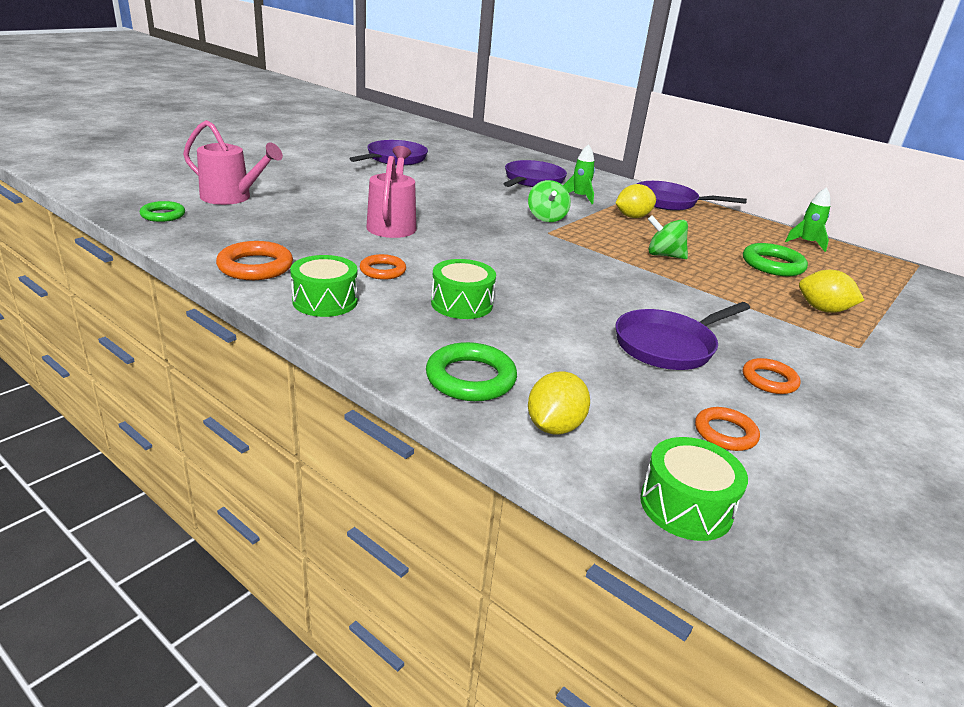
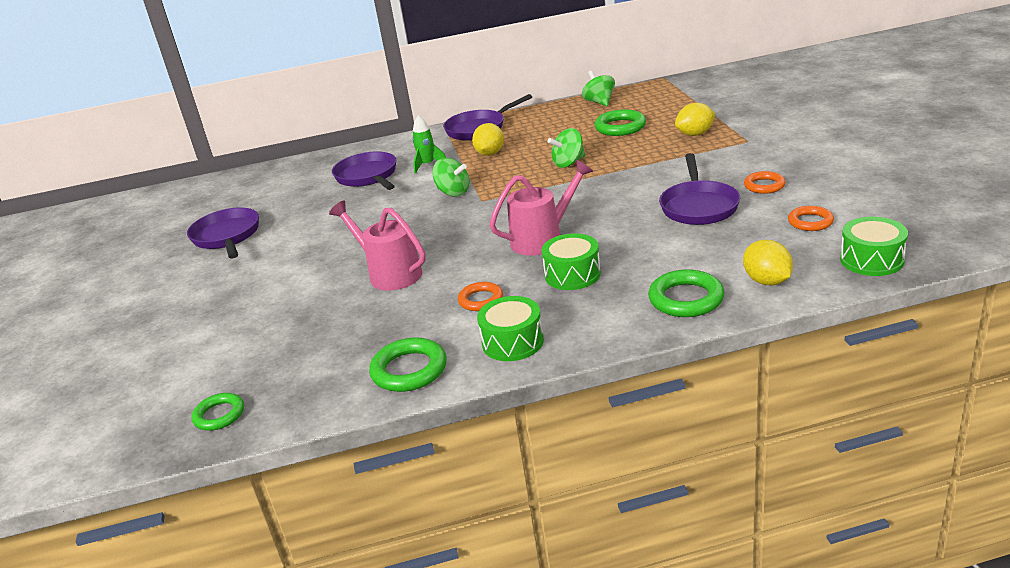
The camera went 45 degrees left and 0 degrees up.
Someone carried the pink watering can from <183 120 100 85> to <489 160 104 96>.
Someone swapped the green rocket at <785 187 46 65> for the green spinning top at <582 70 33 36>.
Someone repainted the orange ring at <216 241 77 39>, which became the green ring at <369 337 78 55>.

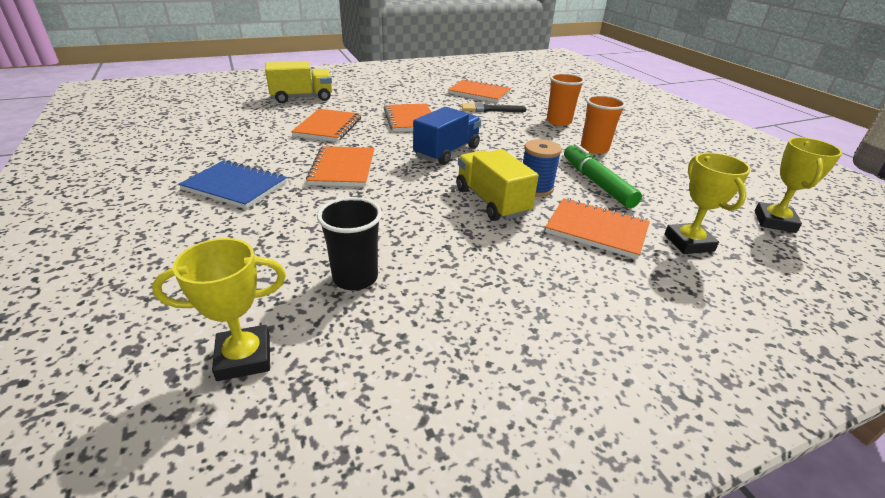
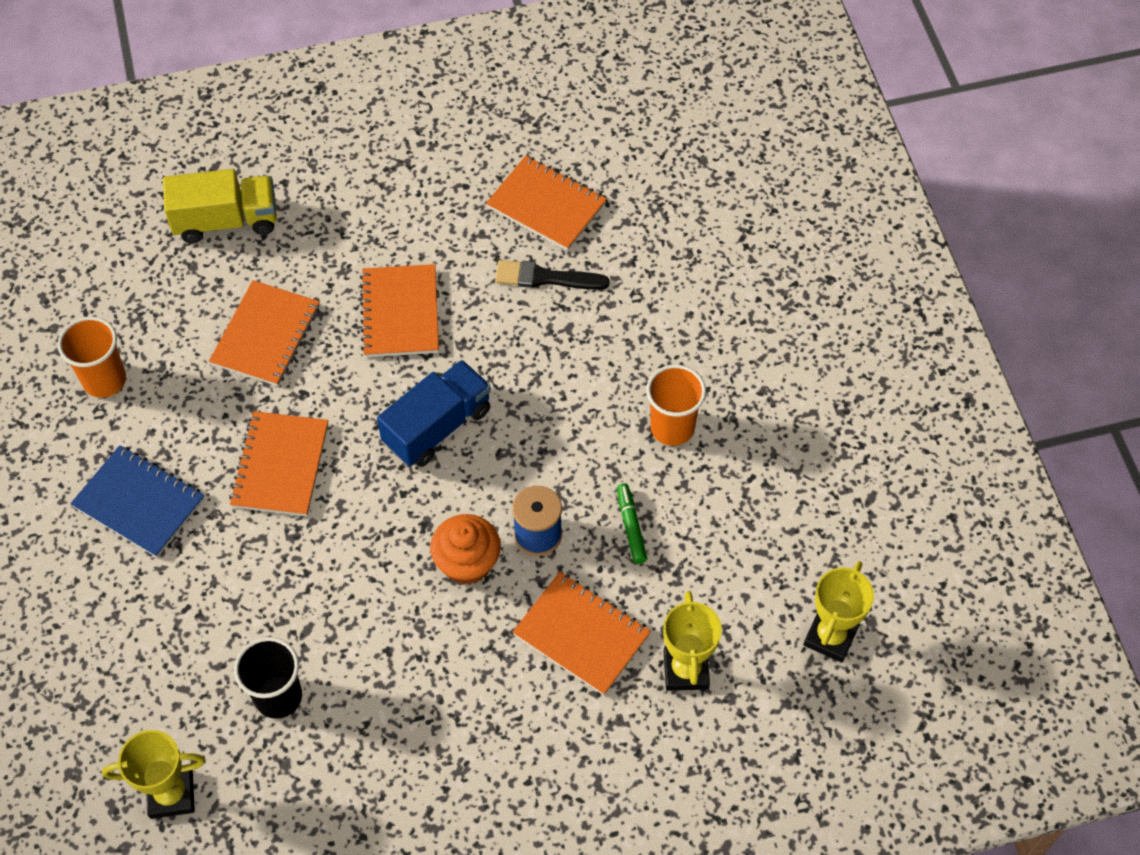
The camera went 10 degrees right and 25 degrees up.
Someone carried the orange cup from <547 73 38 53> to <58 316 68 82>.
Someone scaled the green marker at <564 143 78 65> by 0.55.
Someone swapped the yellow truck at <456 149 83 72> for the orange cupcake at <430 514 71 71>.

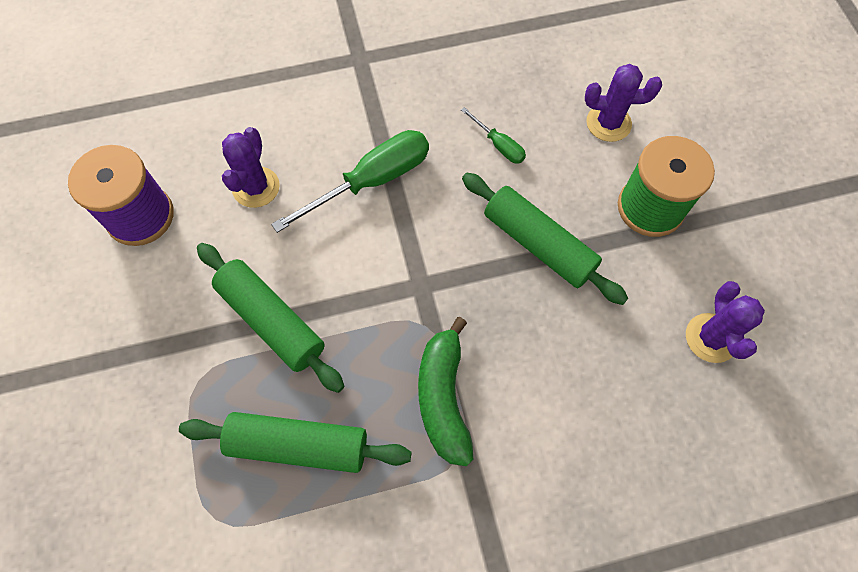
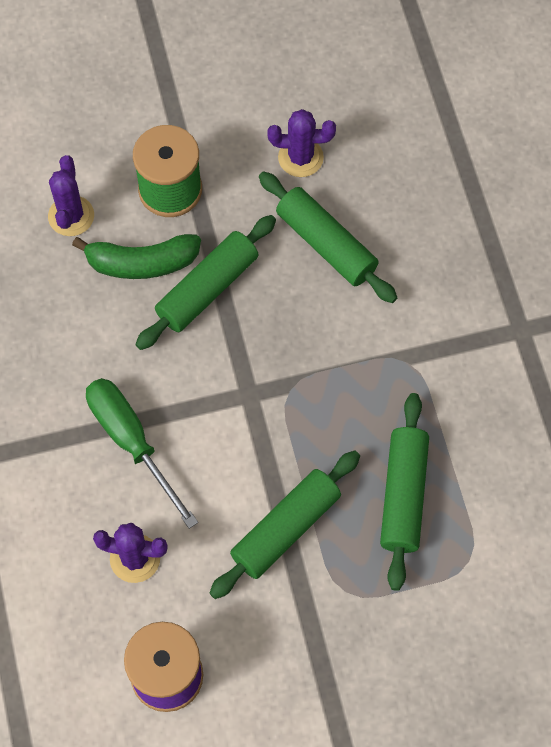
The camera went 90 degrees left and 0 degrees up.
Someone took away the green screwdriver at <461 107 65 57>.
Someone carried the green banana from <418 317 55 149> to <72 234 129 45>.
Someone put down the green rolling pin at <259 171 138 132>.

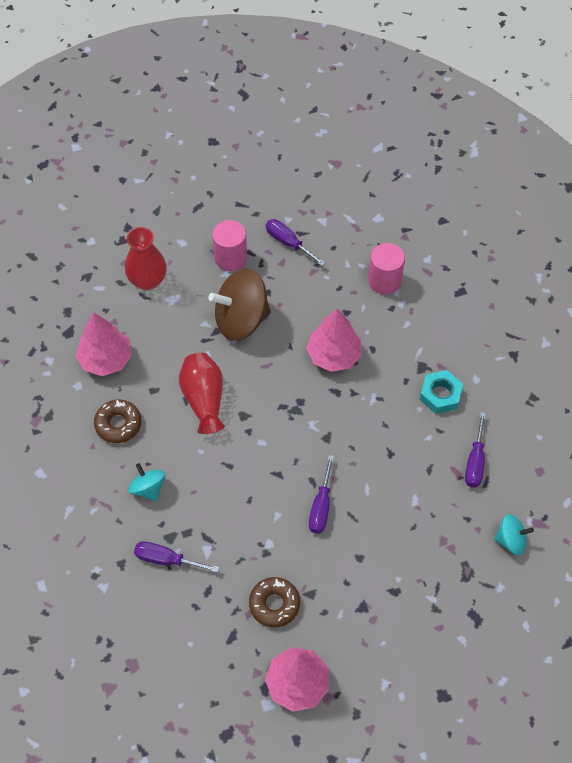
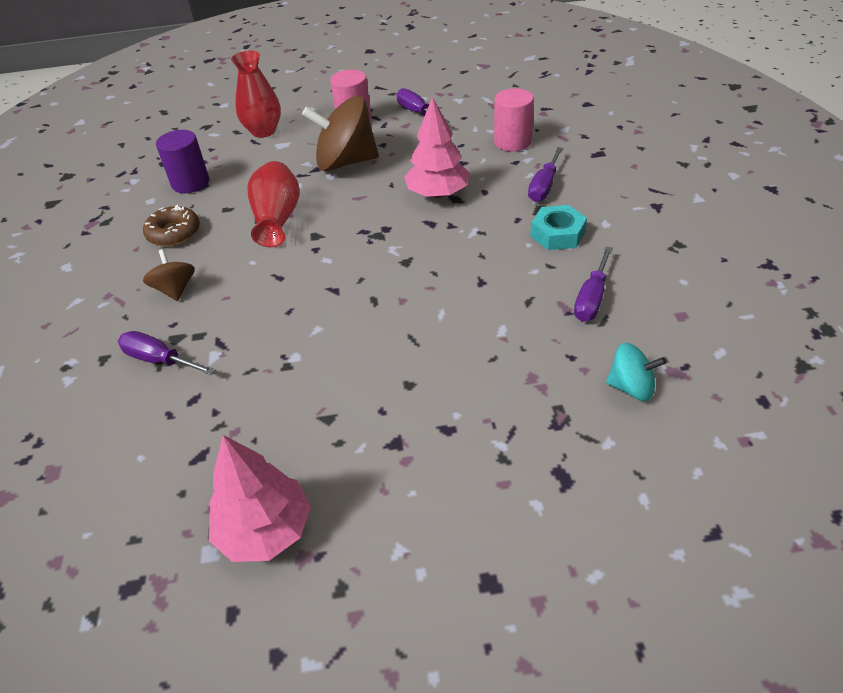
The camera went 15 degrees right and 15 degrees down.
Someone swapped the pink tree at <76 313 56 63> for the purple cylinder at <156 130 53 63>.
Someone carried the purple screwdriver from <309 455 25 79> to <528 147 35 55>.
Someone repainted the turquoise spinning top at <128 463 37 38>, which became the brown spinning top at <143 249 52 52>.
Someone took away the brown donut at <249 577 51 51>.

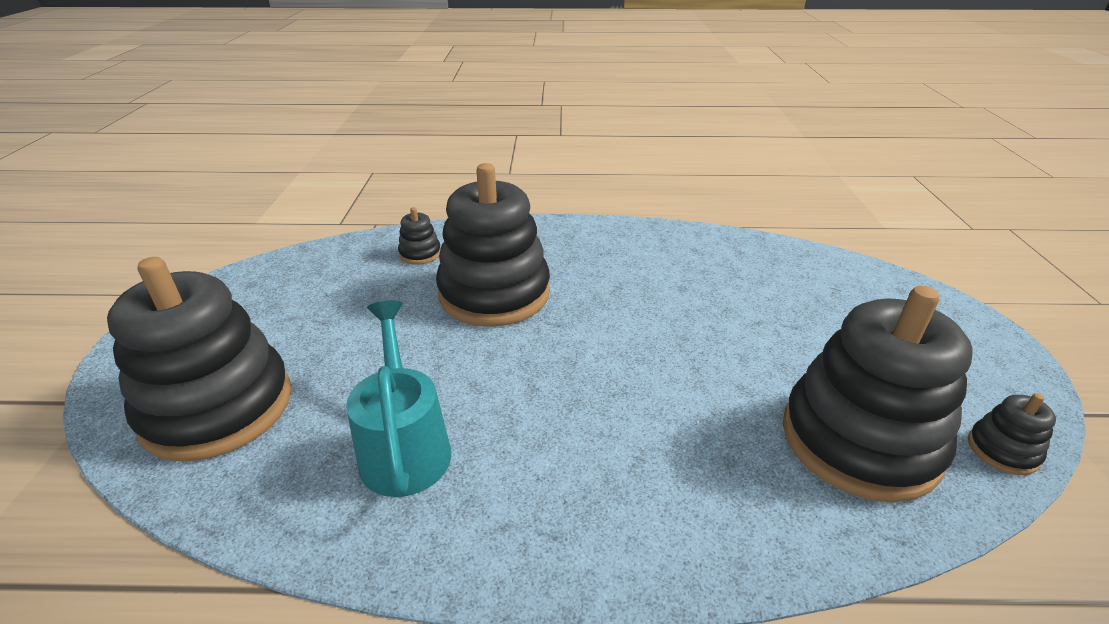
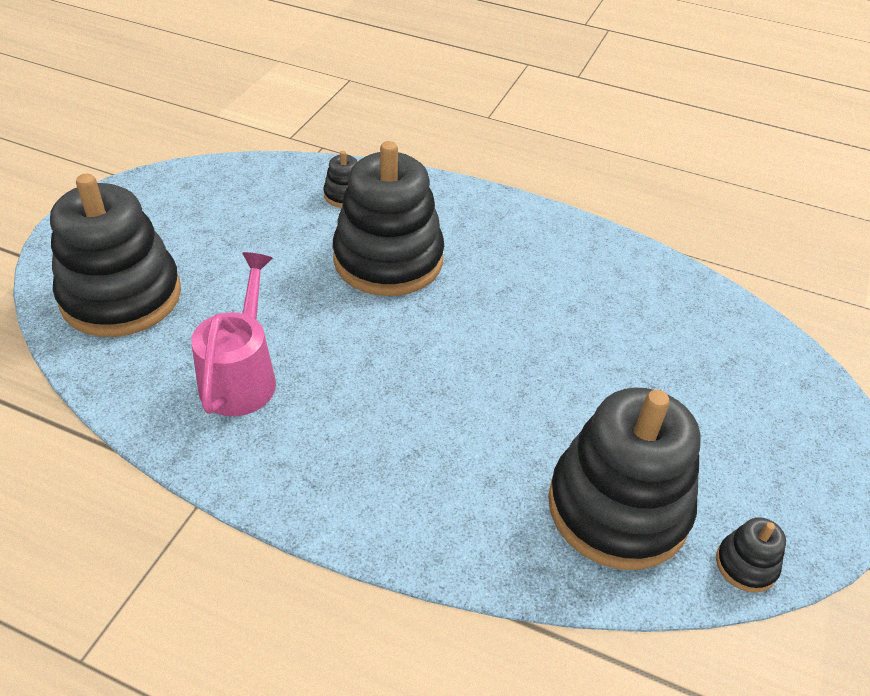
The camera went 20 degrees right and 10 degrees up.
Someone repainted the turquoise watering can at <346 300 105 197>, which became the pink watering can at <191 252 85 164>.

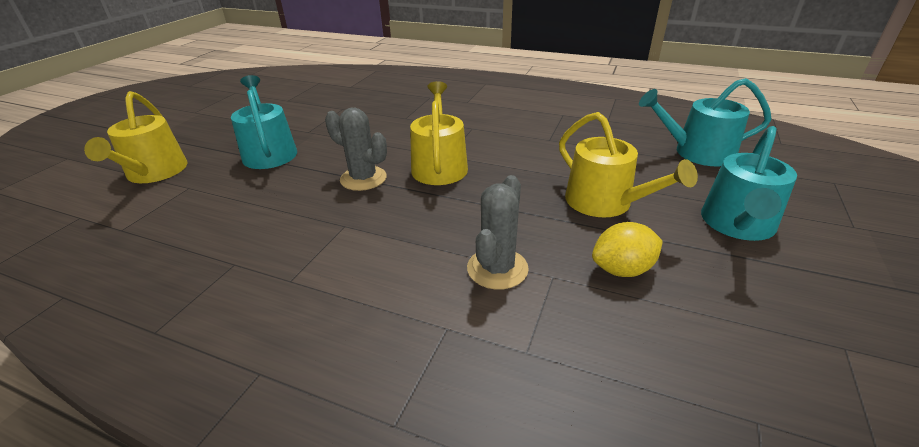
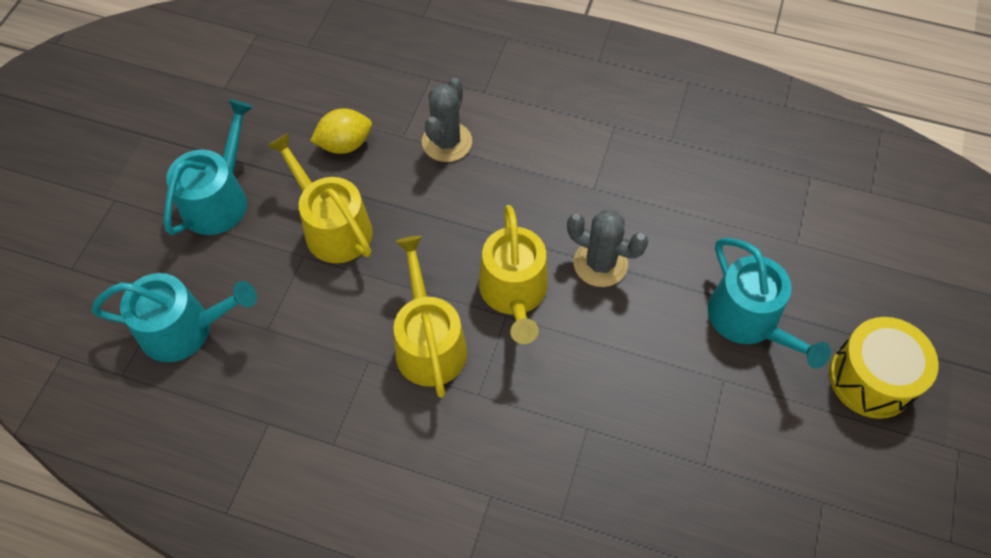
The camera went 175 degrees right and 25 degrees up.
Someone carried the yellow watering can from <84 91 104 92> to <394 236 73 162>.
Someone put down the yellow drum at <829 317 110 102>.

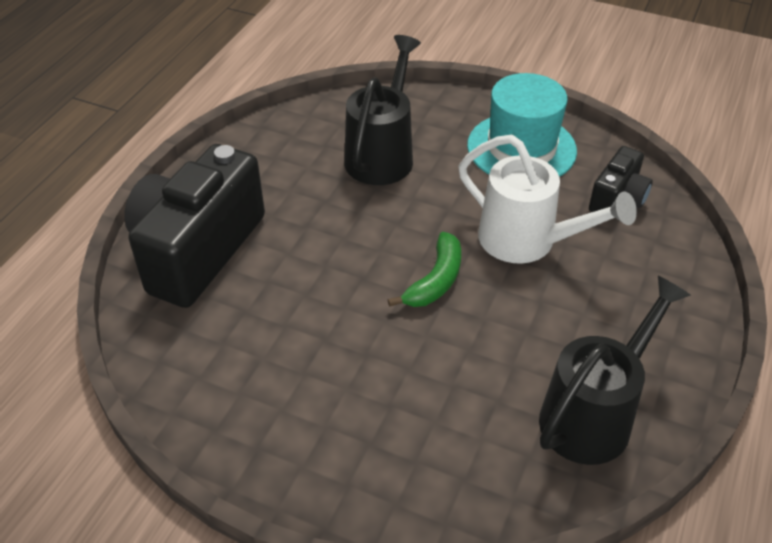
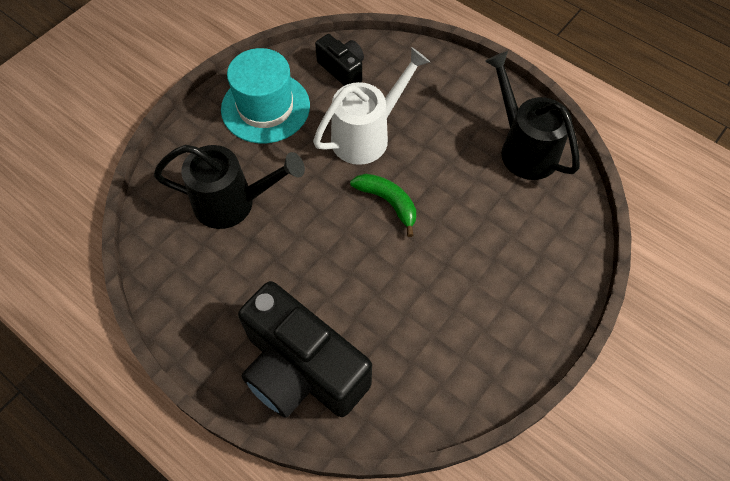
The camera went 75 degrees left and 15 degrees up.
Someone rotated the black watering can at <344 35 77 150> by 150 degrees clockwise.

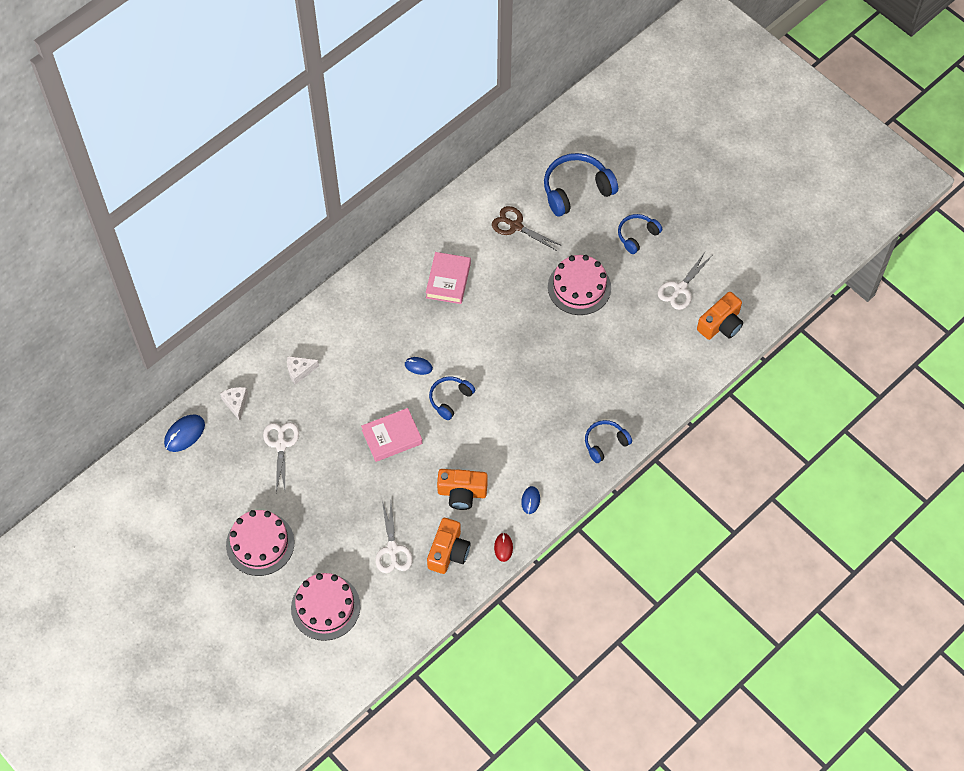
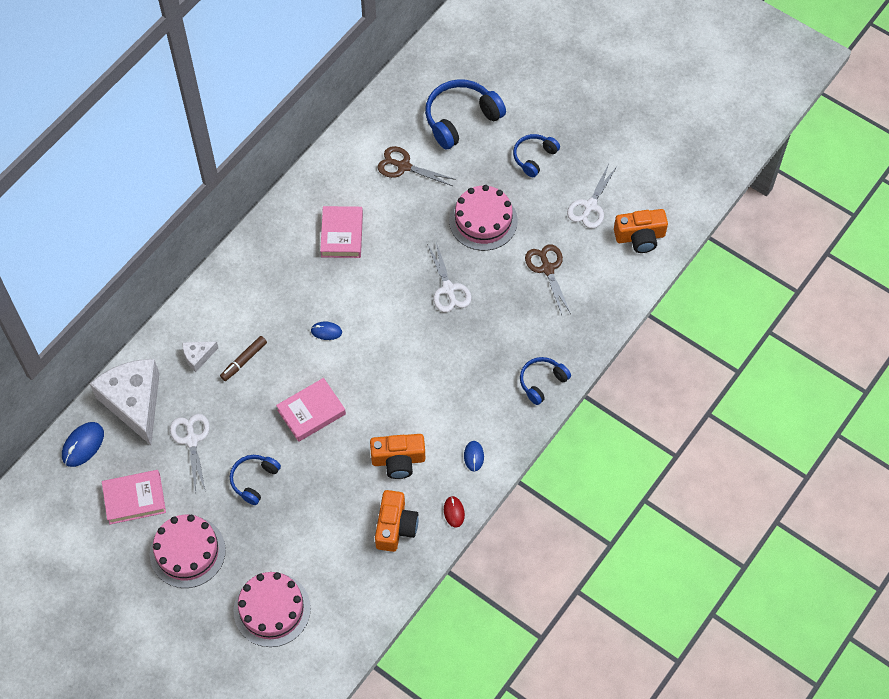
The camera went 10 degrees left and 0 degrees up.
Someone rotated the orange camera at <697 292 46 48> by 45 degrees clockwise.
Someone carried the blue headphones from <429 377 46 43> to <230 455 51 50>.
Someone scaled the white cheese at <220 387 28 34> by 2.27.
Someone carried the white scissors from <375 501 38 72> to <427 242 45 70>.
Someone put down the brown scissors at <525 244 46 71>.
Someone put down the brown marker at <220 336 47 45>.
Someone put down the pink book at <102 470 64 55>.

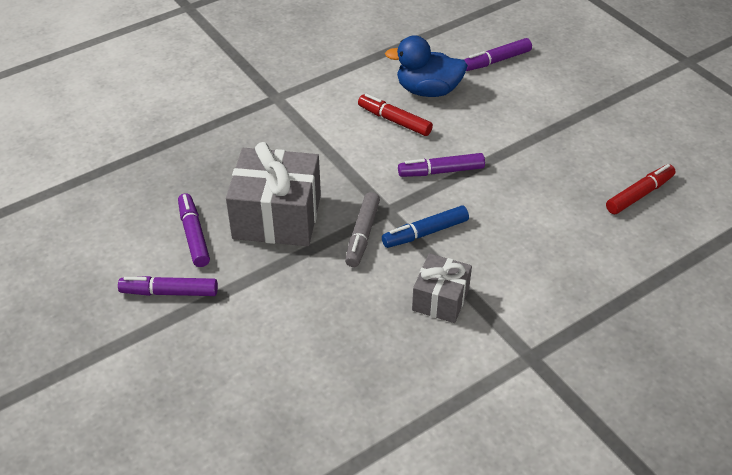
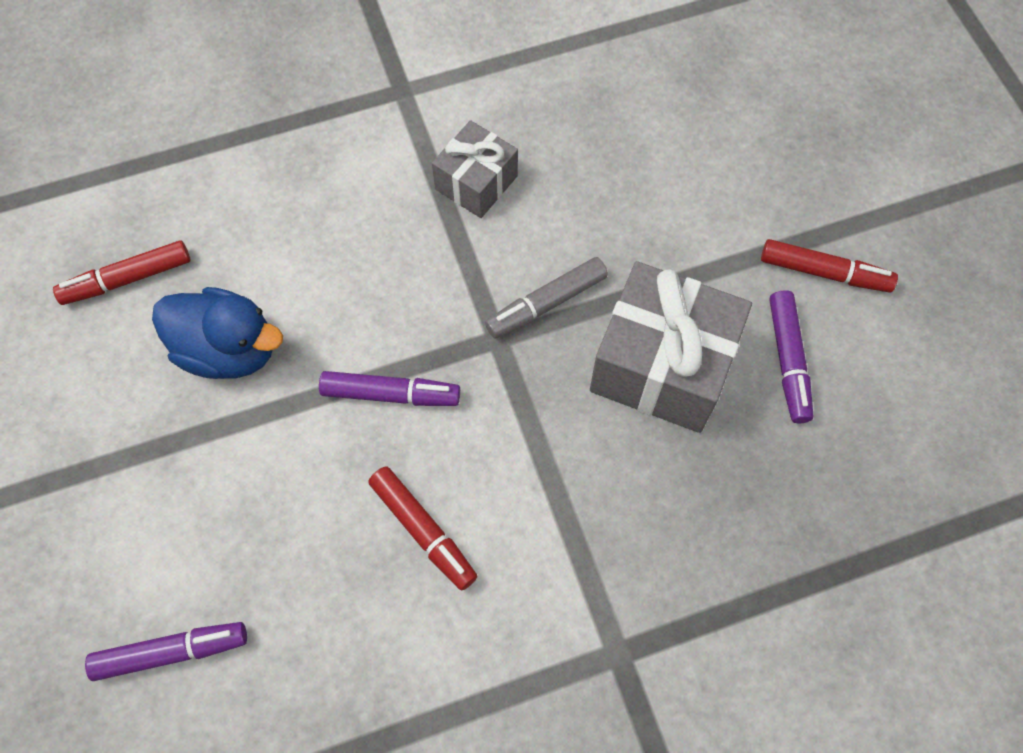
The camera went 165 degrees left and 20 degrees up.
Someone carried the blue duck from <385 35 83 62> to <152 287 131 92>.
Someone rotated the grey marker at <345 192 35 75> by 150 degrees counterclockwise.
Someone took away the blue marker at <382 205 87 43>.
Someone repainted the purple marker at <118 276 100 20>, which became the red marker at <761 239 137 54>.

